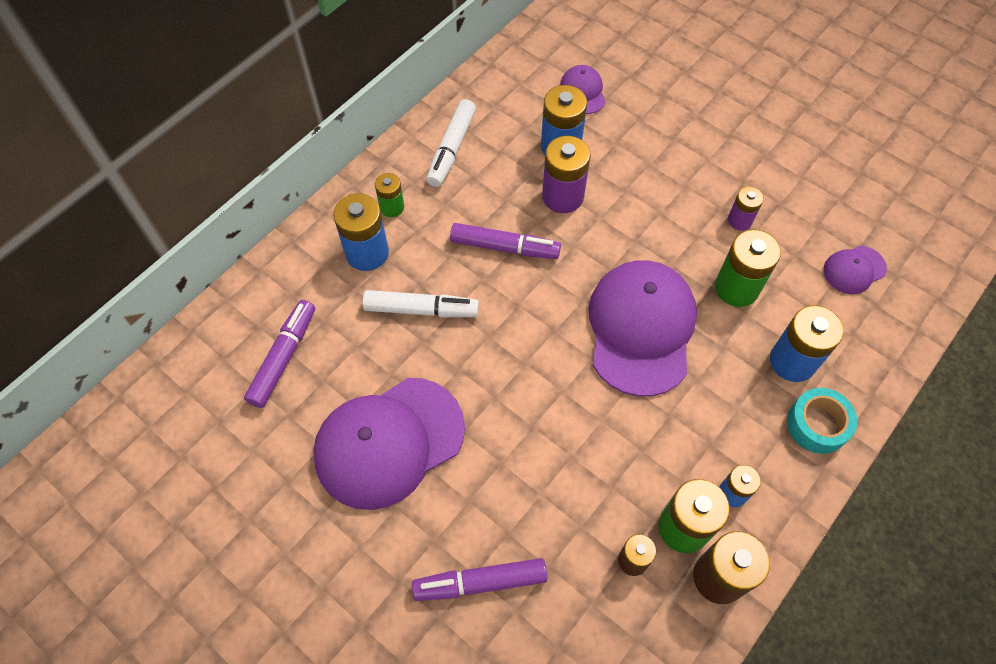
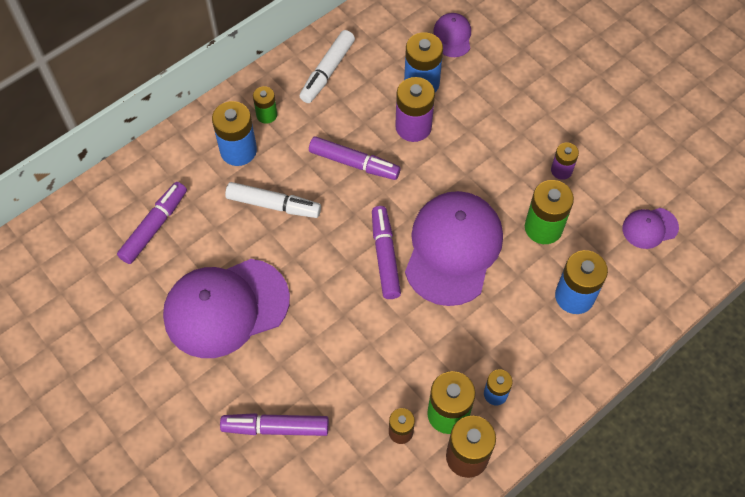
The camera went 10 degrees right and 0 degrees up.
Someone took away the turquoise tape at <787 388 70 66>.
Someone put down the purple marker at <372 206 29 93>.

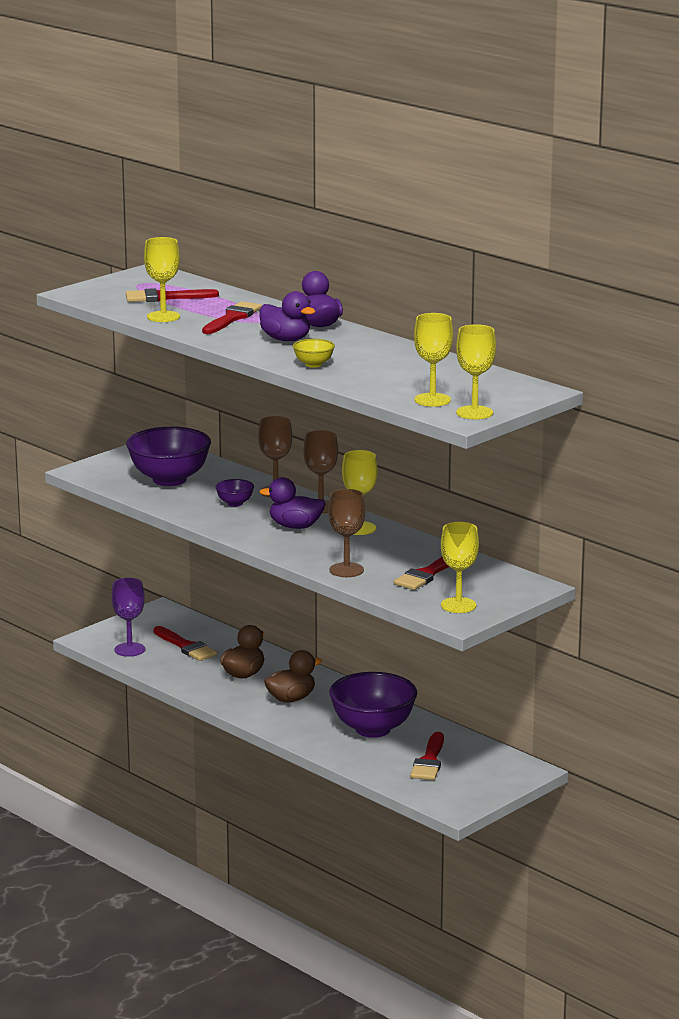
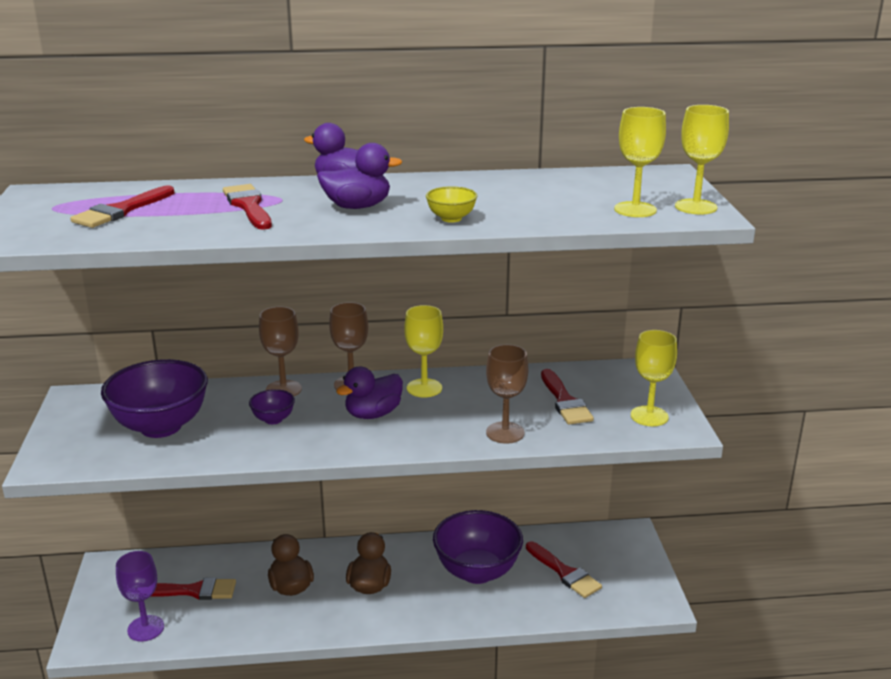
The camera went 50 degrees left and 5 degrees up.
Someone took away the yellow goblet at <144 237 36 85>.

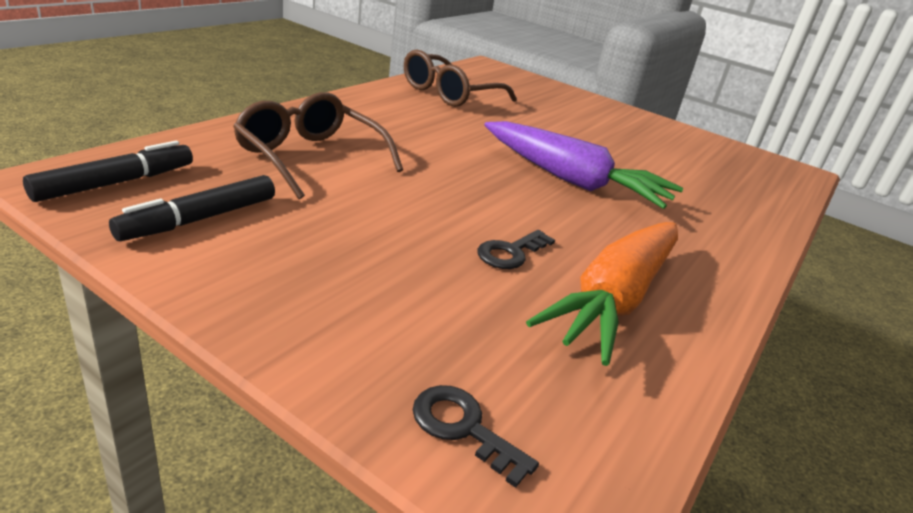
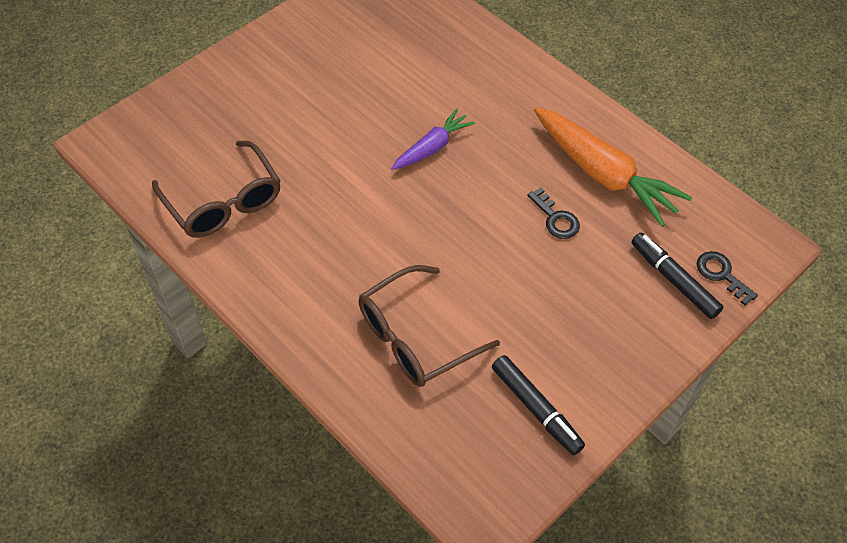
The camera went 75 degrees left and 25 degrees up.
Someone scaled the purple carrot at <484 121 199 88> by 0.56.
Someone carried the black marker from <23 141 170 61> to <631 233 93 86>.
Someone rotated the black key at <413 385 126 103> by 90 degrees clockwise.

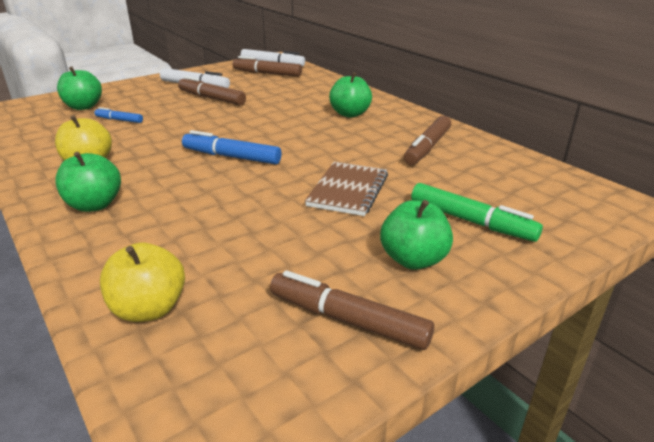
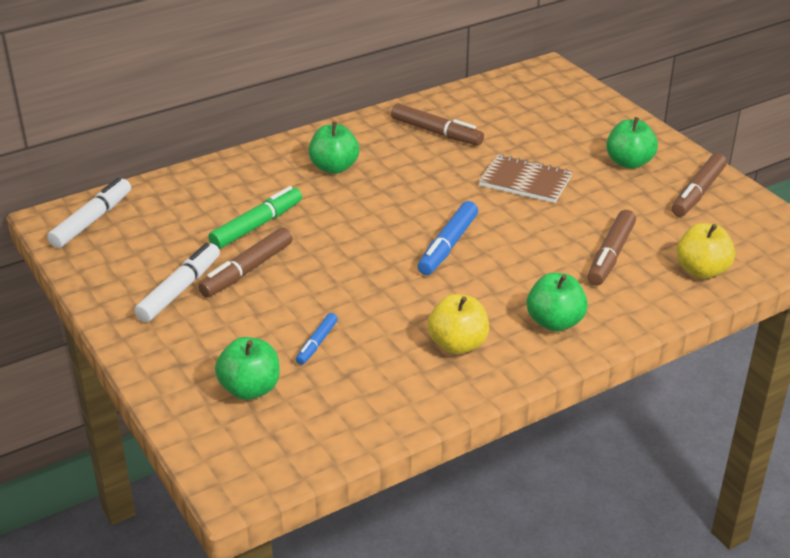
The camera went 85 degrees left and 5 degrees up.
Someone carried the brown marker from <233 56 69 21> to <587 210 49 76>.
Someone carried the green marker from <411 183 132 59> to <208 186 94 63>.

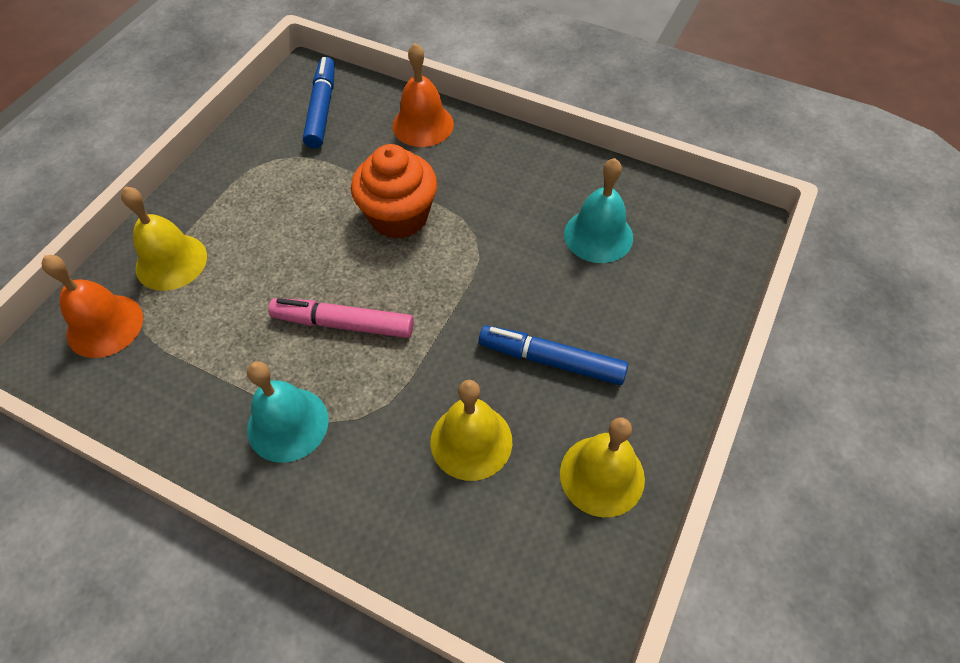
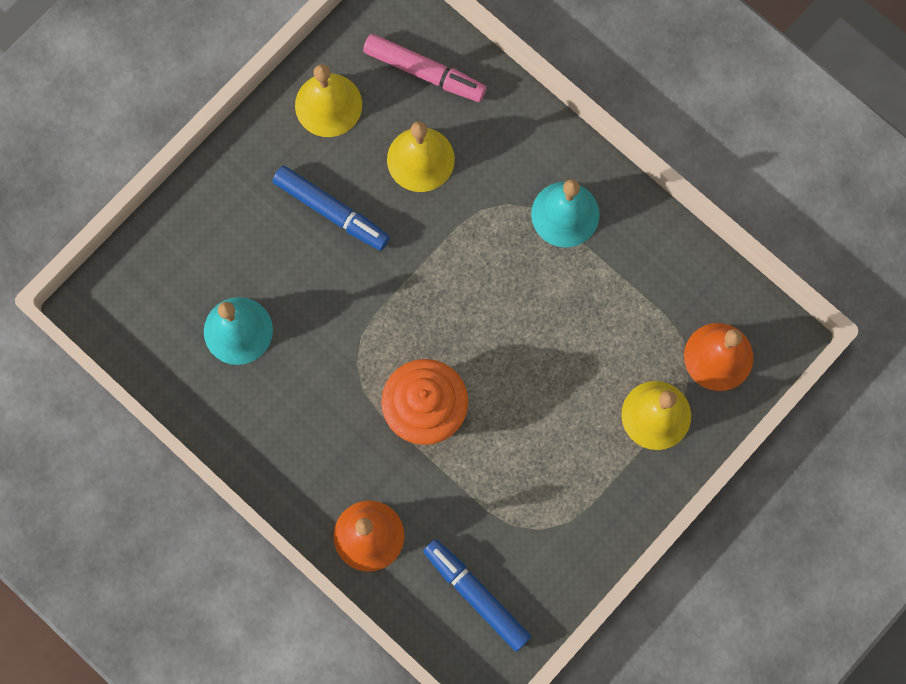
The camera went 165 degrees left and 20 degrees up.
Someone rotated the blue marker at <303 57 32 92> by 120 degrees clockwise.
Someone carried the pink marker from <269 298 145 40> to <363 34 123 68>.

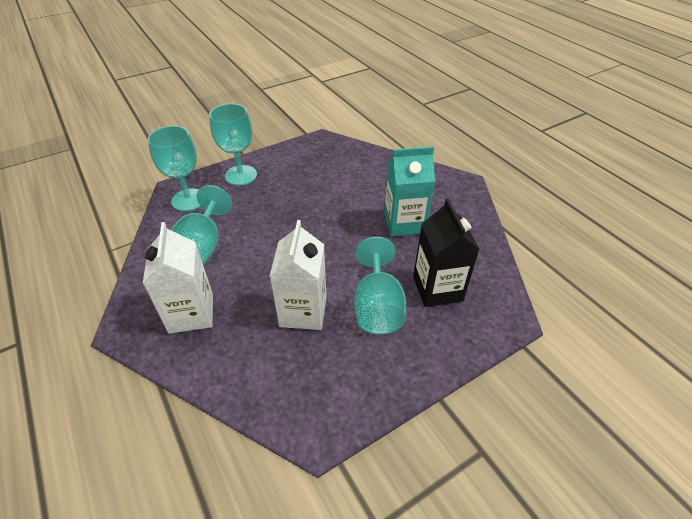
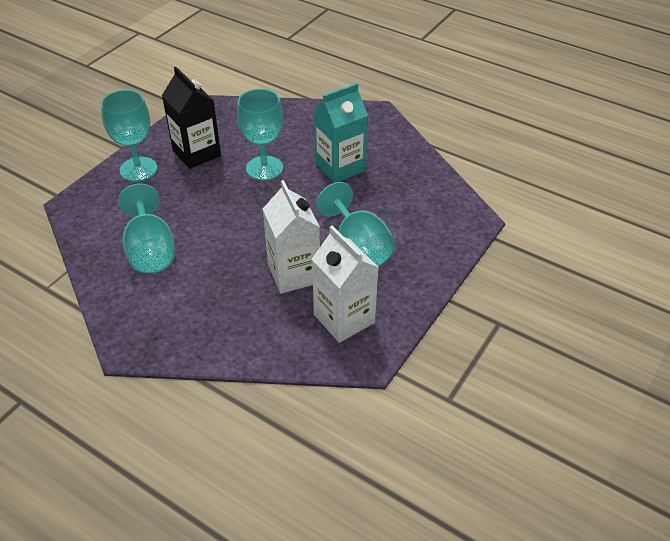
The camera went 25 degrees left and 0 degrees up.
Someone carried the turquoise goblet from <148 126 53 85> to <237 89 46 91>.
Someone carried the black carton from <413 198 67 109> to <162 67 59 102>.
Someone carried the white carton from <143 222 70 112> to <312 226 67 117>.

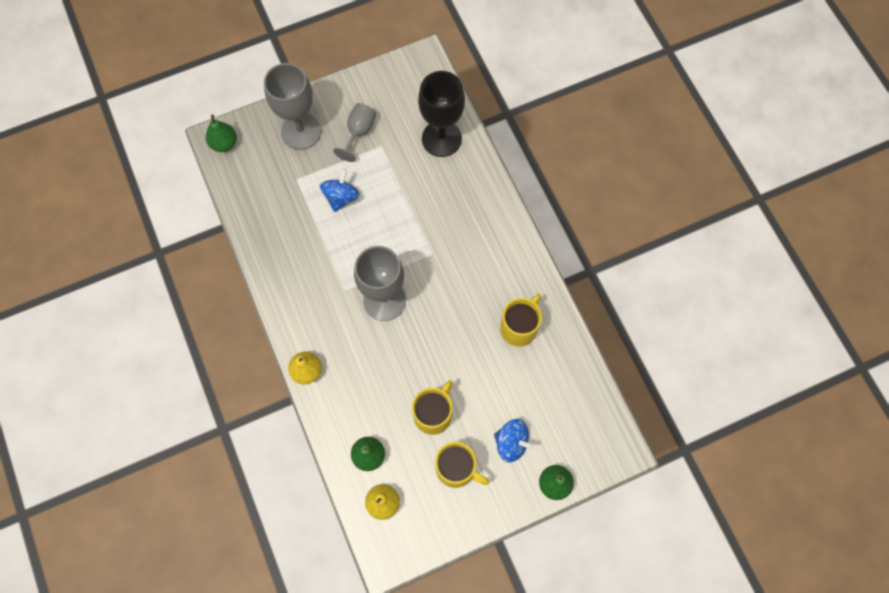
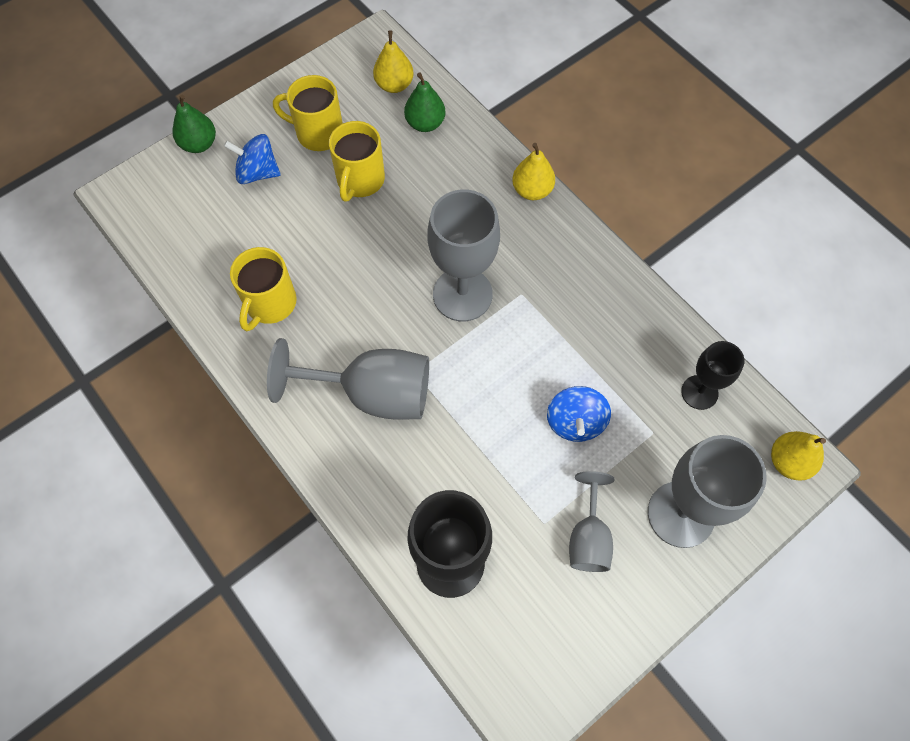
The camera went 165 degrees right and 5 degrees down.
Someone repainted the green pear at <206 115 31 37>, which became the yellow pear at <771 431 55 50>.
Someone put down the grey goblet at <267 338 162 82>.
Someone put down the black goblet at <681 341 63 69>.

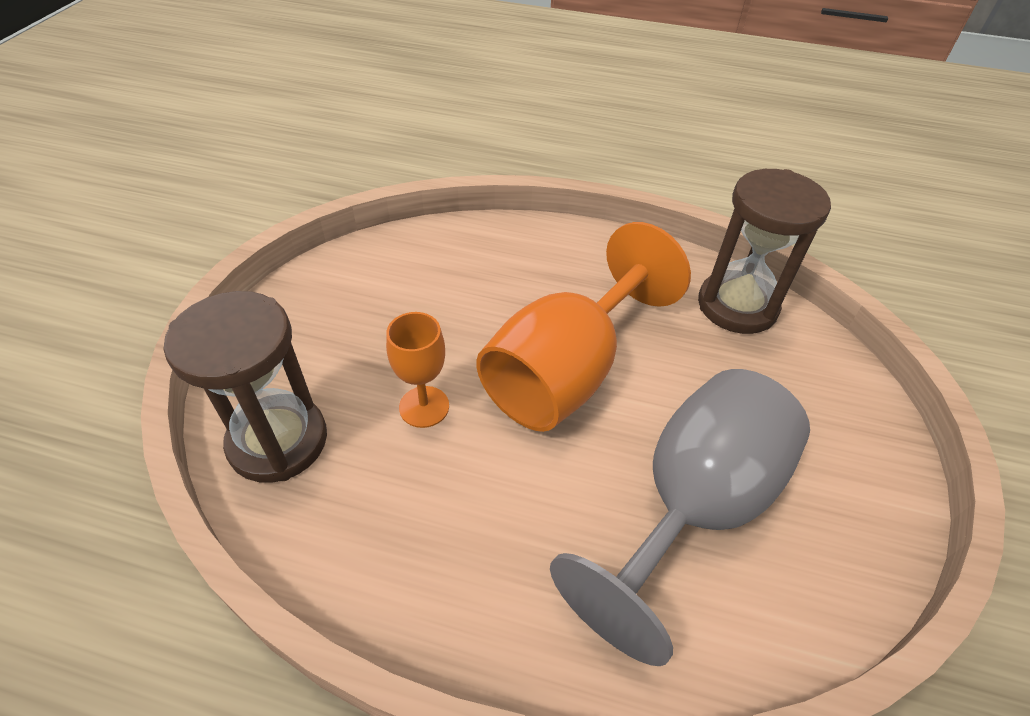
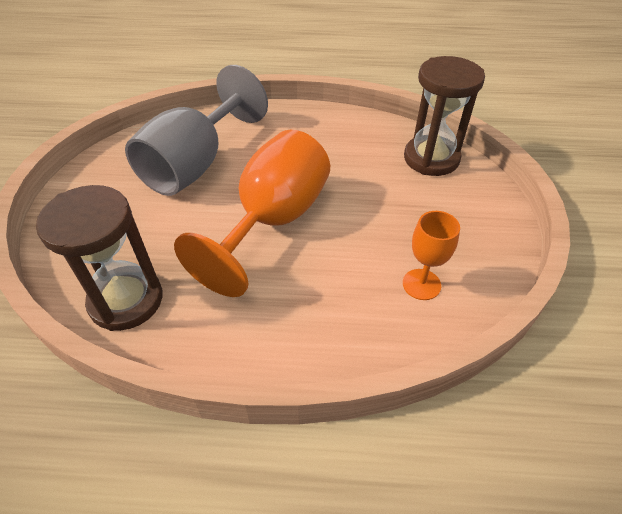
The camera went 170 degrees right and 0 degrees up.
Someone carried the orange goblet from <386 312 63 116> to <403 211 57 89>.

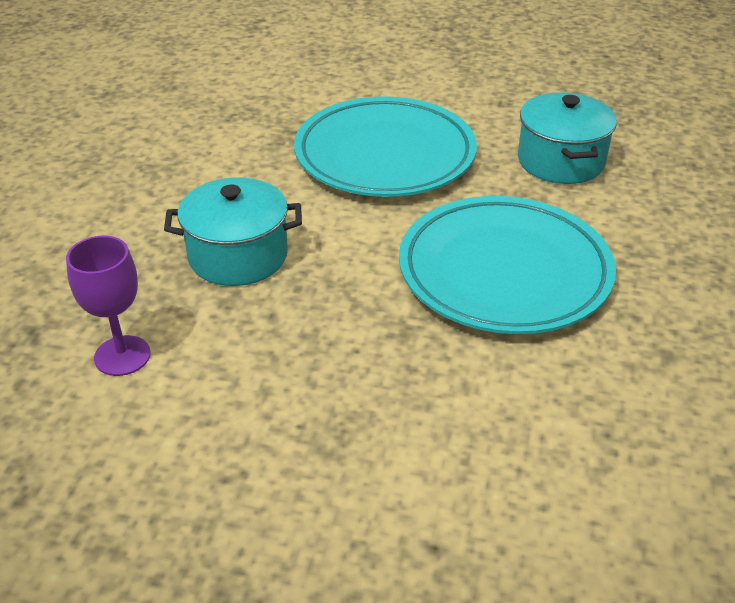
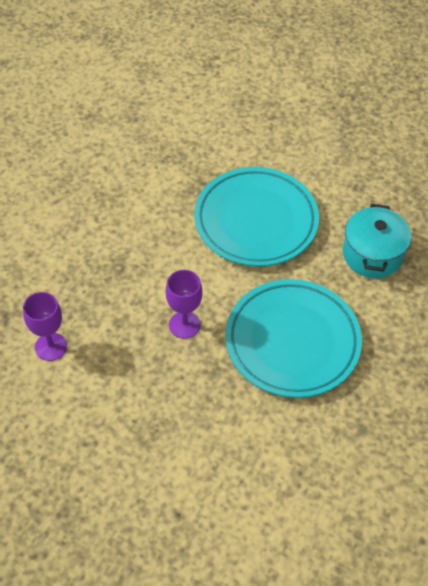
The camera went 15 degrees right and 15 degrees up.
Someone took away the turquoise pot at <164 177 138 109>.
Someone put down the purple goblet at <166 270 36 69>.

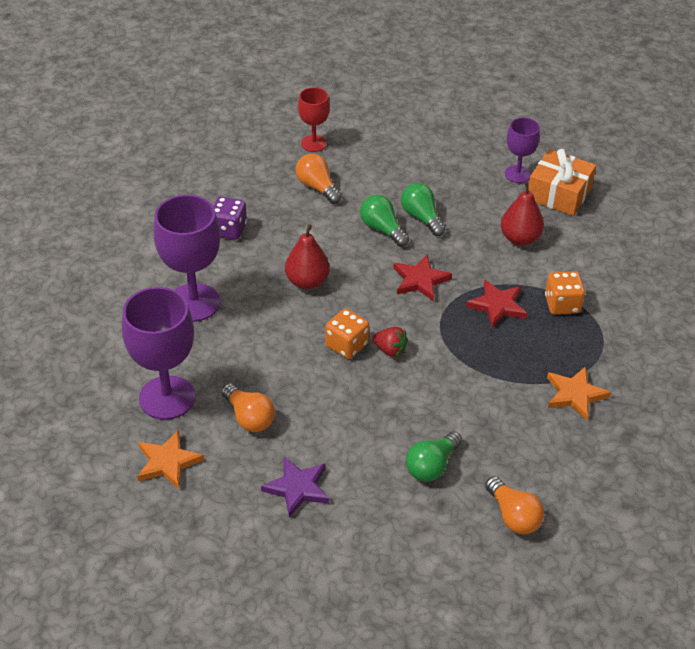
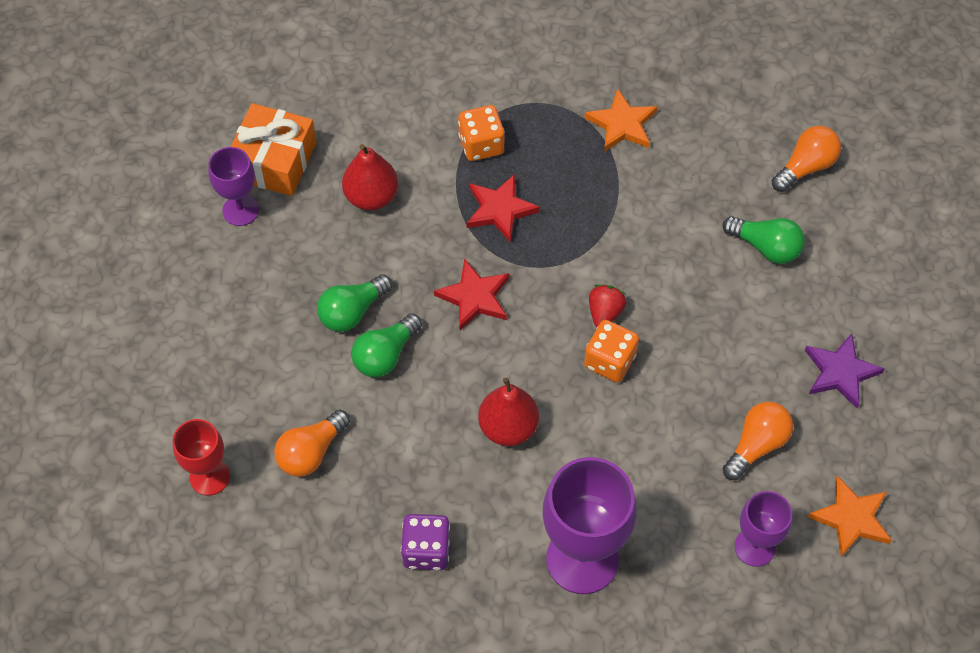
The camera went 100 degrees left and 15 degrees up.
Someone scaled the purple goblet at <122 287 73 133> by 0.57.

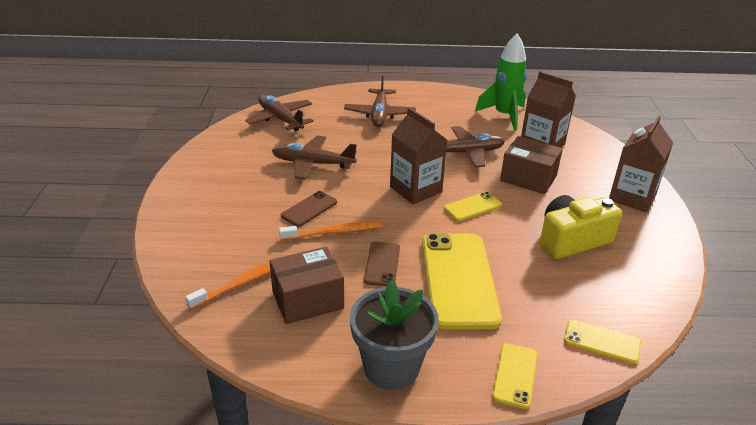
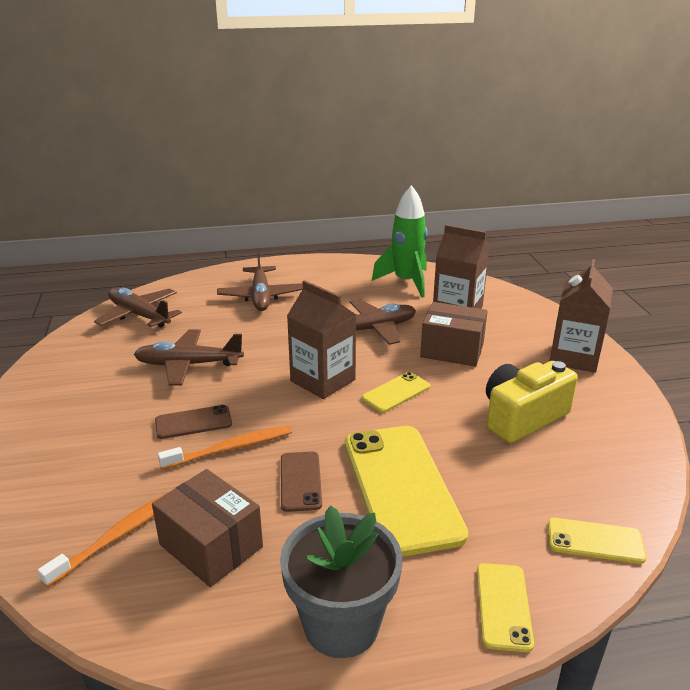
The camera went 10 degrees left and 5 degrees down.
Someone rotated the brown phone at <281 191 56 36> by 45 degrees clockwise.
Someone rotated the brown box at <270 247 74 77> by 75 degrees clockwise.

